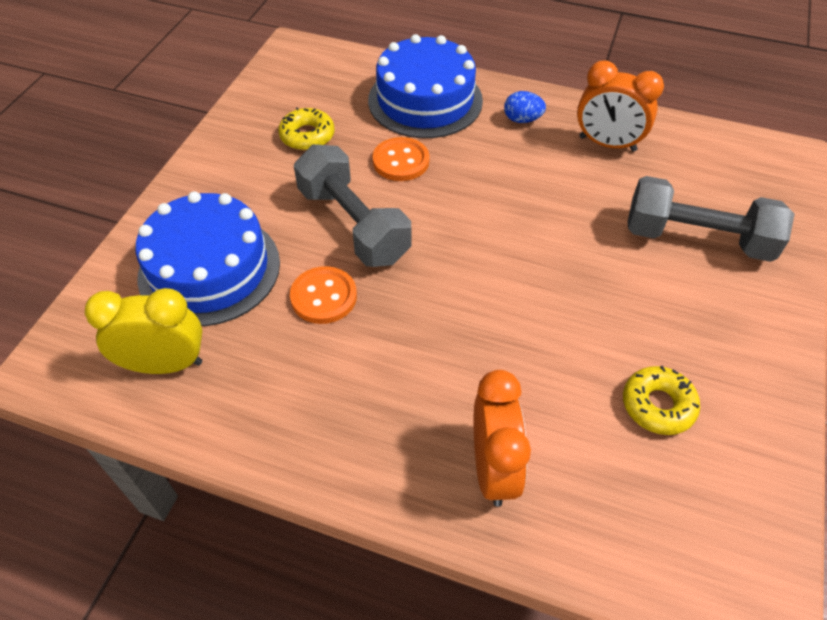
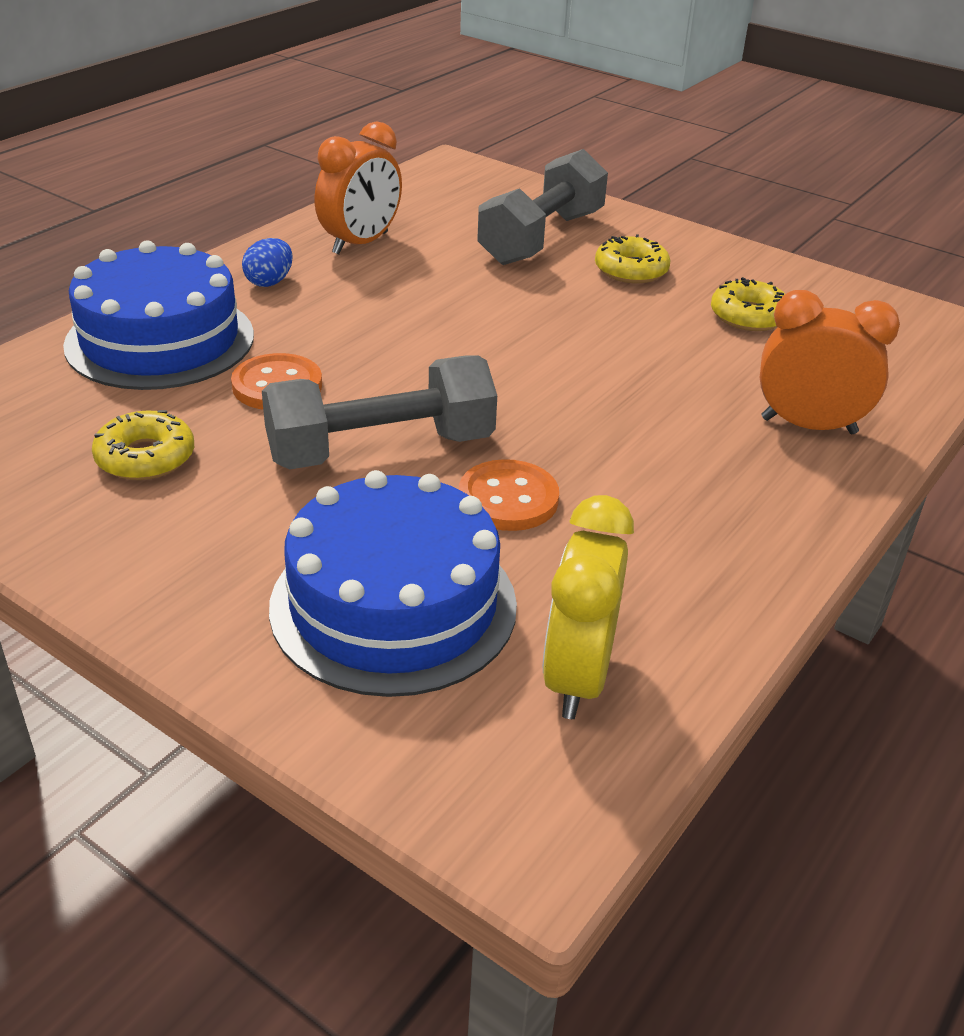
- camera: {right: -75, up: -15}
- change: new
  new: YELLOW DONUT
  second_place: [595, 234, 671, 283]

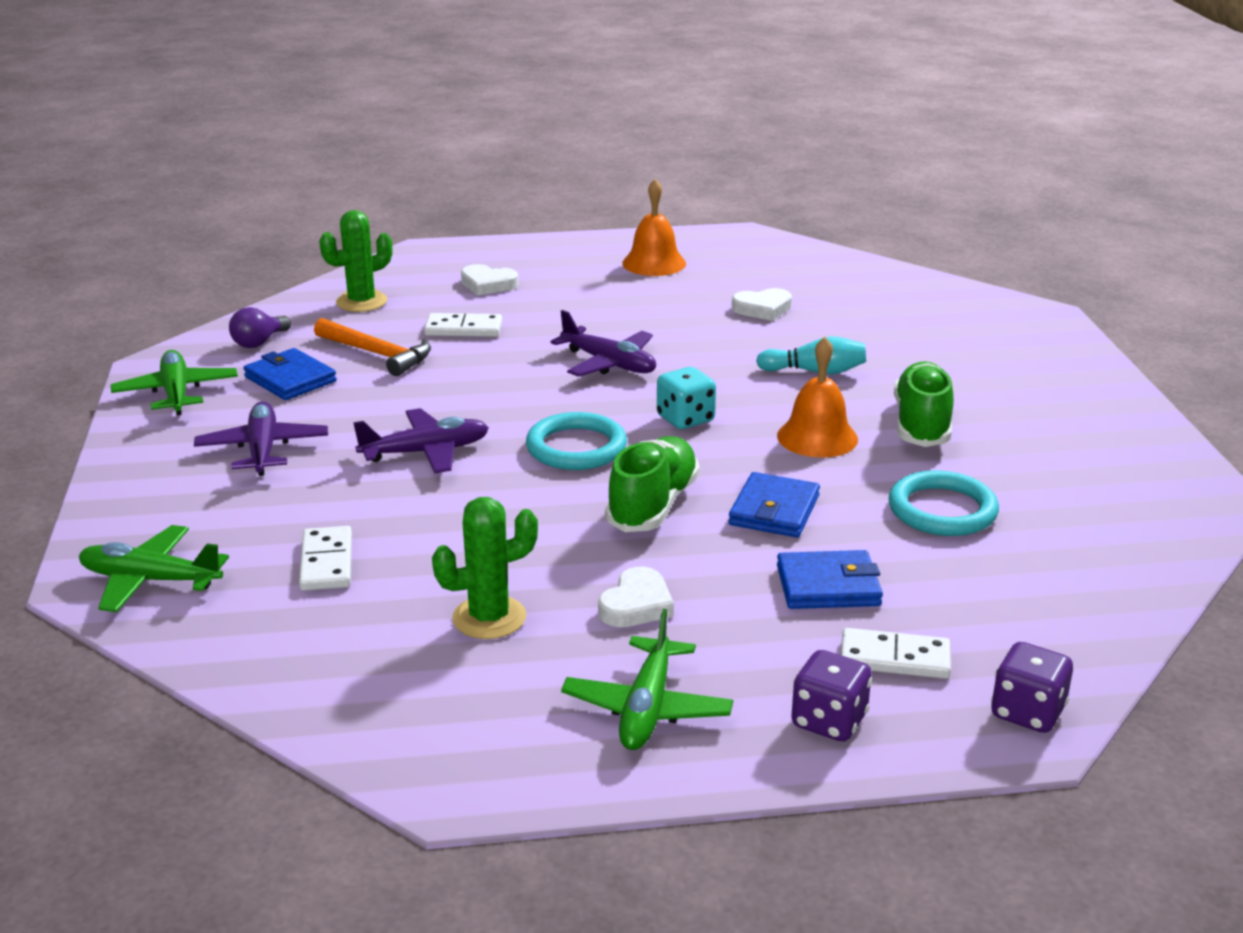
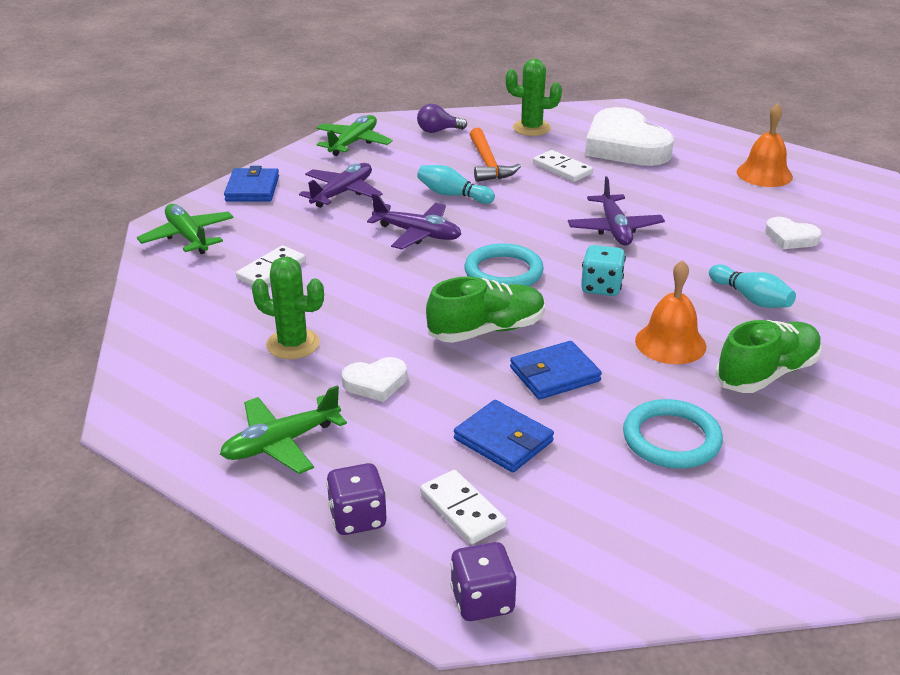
- camera: {right: 45, up: 5}
- change: new
  new: TURQUOISE BOWLING PIN
  second_place: [417, 165, 495, 204]
- change: shifted
  old: BLUE WALLET
  first_place: [244, 348, 337, 400]
  second_place: [224, 166, 279, 202]
- change: scaled
  old: WHITE HEART
  first_place: [461, 264, 518, 295]
  second_place: [585, 107, 674, 166]
  factor: 2.13

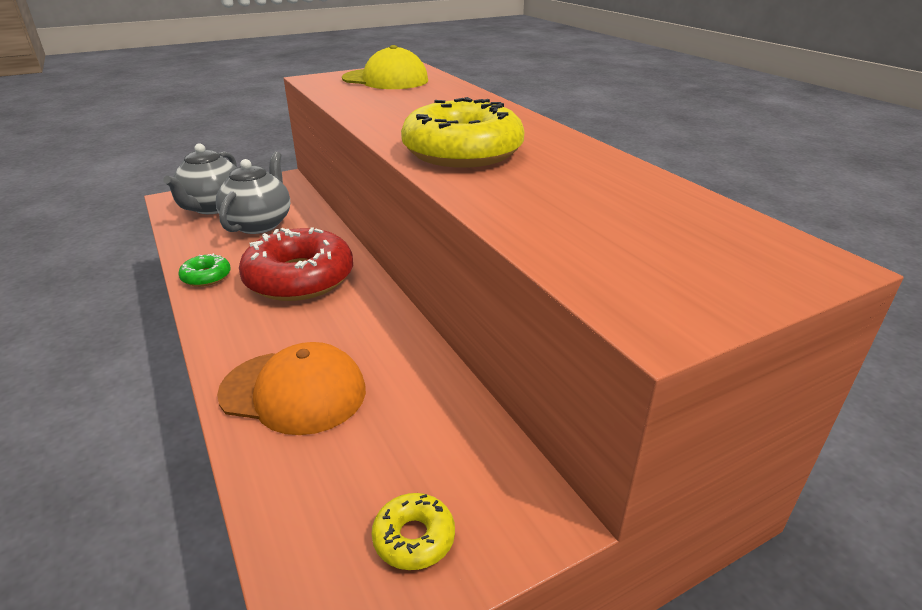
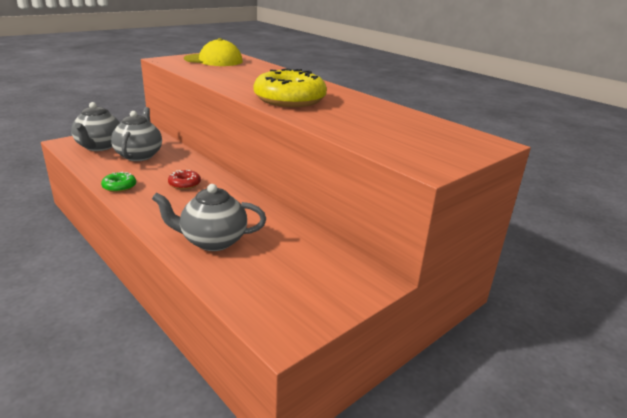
- camera: {right: -15, up: -5}
- change: gone
  old: YELLOW DONUT
  first_place: [371, 493, 455, 570]
- change: swapped
  old: ORANGE CAP
  new: GREY TEAPOT
  first_place: [217, 342, 366, 435]
  second_place: [152, 184, 266, 251]
- change: scaled
  old: RED DONUT
  first_place: [239, 227, 353, 301]
  second_place: [168, 170, 201, 190]
  factor: 0.45

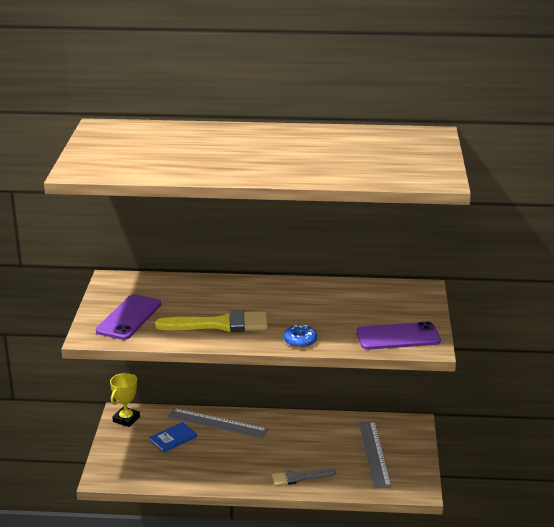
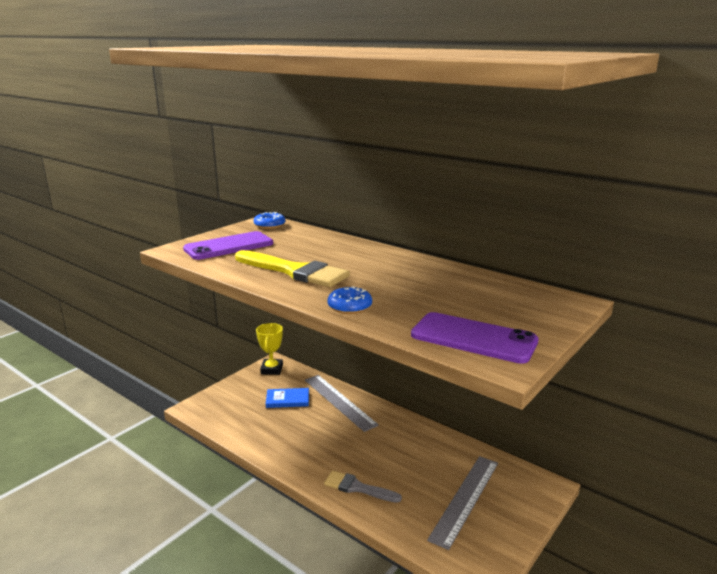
- camera: {right: 35, up: -5}
- change: new
  new: BLUE DONUT
  second_place: [254, 212, 286, 229]
- change: rotated
  old: YELLOW TROPHY
  first_place: [110, 373, 140, 427]
  second_place: [256, 323, 283, 375]
  degrees: -60

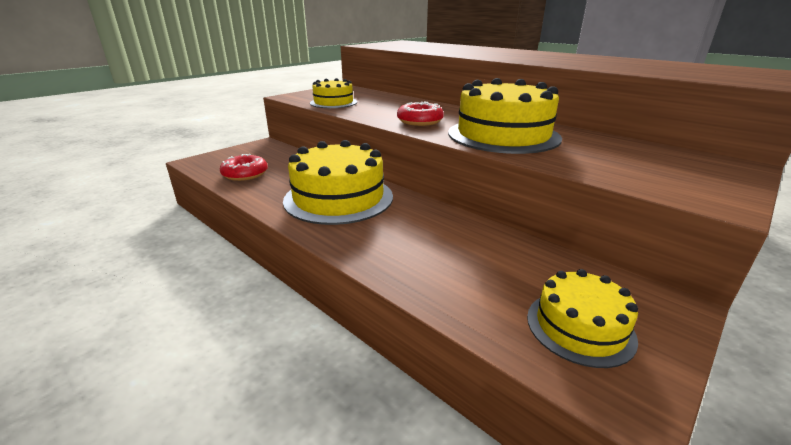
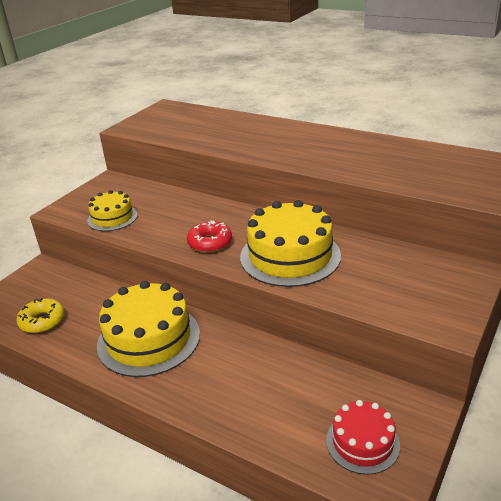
- camera: {right: -10, up: 5}
- change: repainted
  old: RED DONUT
  new: YELLOW DONUT
  first_place: [220, 154, 268, 181]
  second_place: [17, 298, 65, 333]
- change: repainted
  old: YELLOW CAKE
  new: RED CAKE
  first_place: [527, 269, 638, 368]
  second_place: [326, 400, 400, 475]

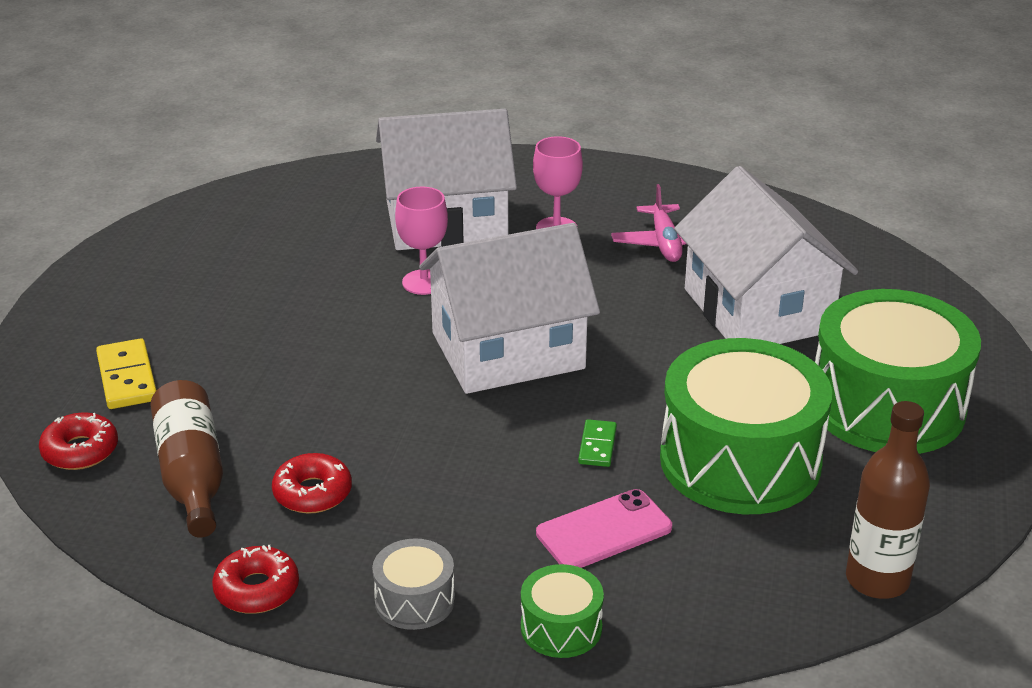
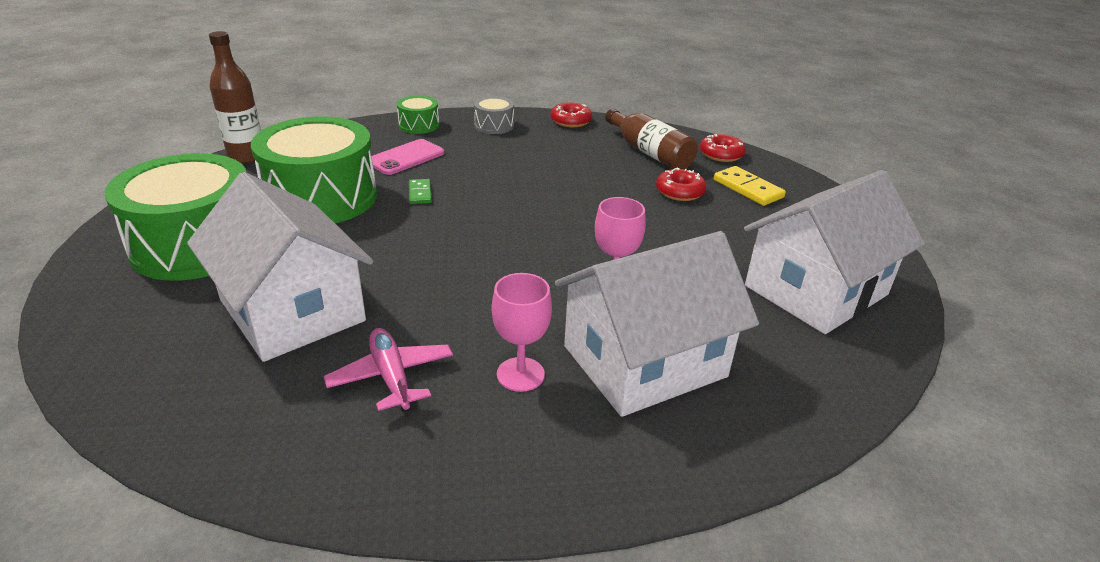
- camera: {right: 160, up: 0}
- change: shifted
  old: RED DONUT
  first_place: [272, 453, 352, 514]
  second_place: [656, 167, 707, 201]
- change: shifted
  old: WHITE HOUSE
  first_place: [419, 223, 600, 394]
  second_place: [744, 170, 925, 334]

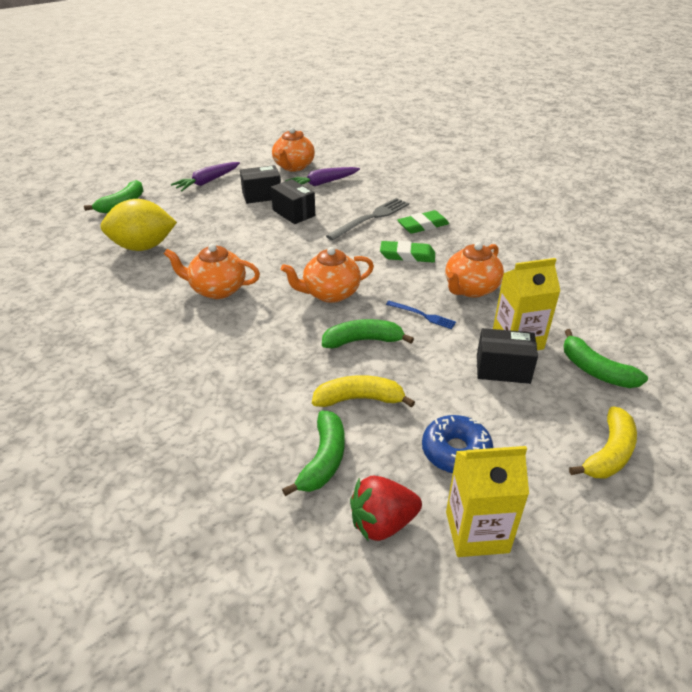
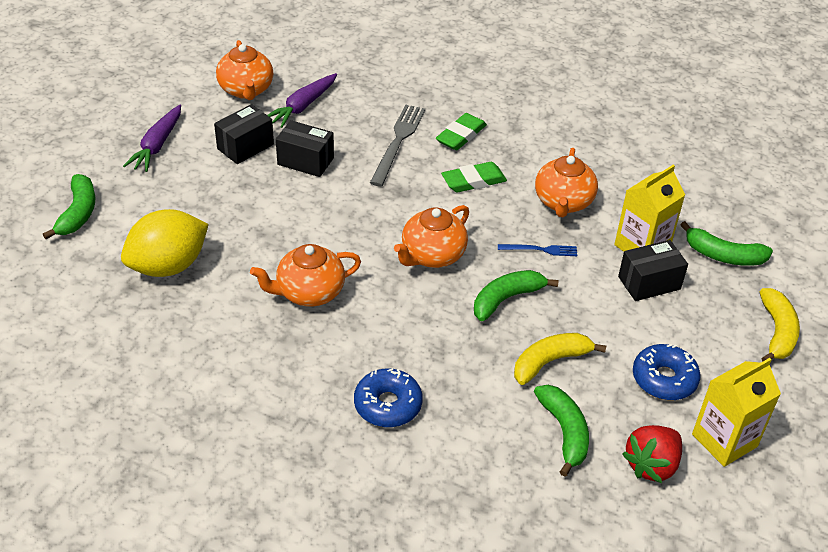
- camera: {right: -30, up: 5}
- change: new
  new: BLUE DONUT
  second_place: [354, 368, 423, 427]

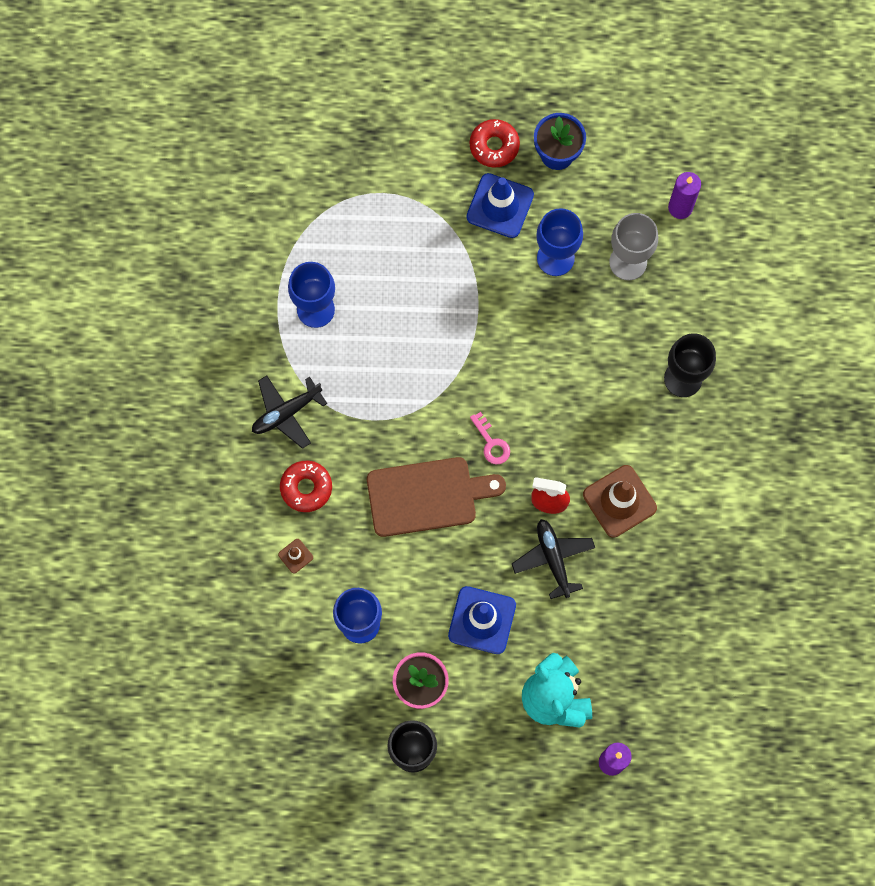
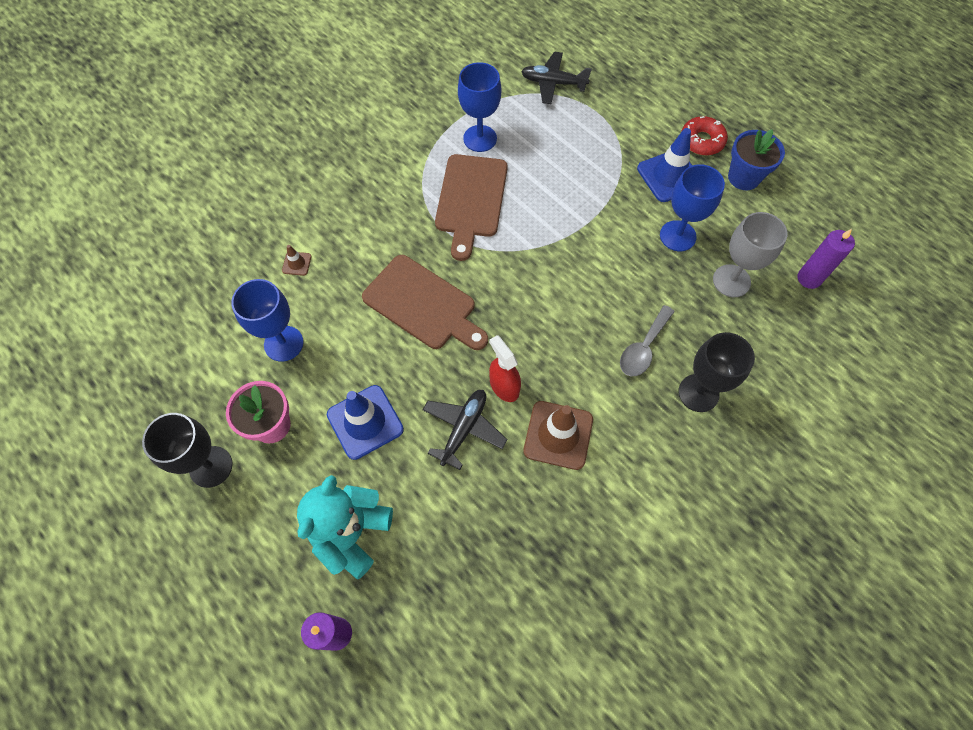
- camera: {right: 45, up: -10}
- change: gone
  old: RED DONUT
  first_place: [280, 461, 332, 512]
- change: gone
  old: PINK KEY
  first_place: [470, 412, 510, 464]
- change: new
  new: BROWN CUTTING BOARD
  second_place: [435, 154, 508, 261]
- change: new
  new: GREY SPOON
  second_place: [620, 305, 675, 376]
- change: shifted
  old: BLACK PLANE
  first_place: [252, 376, 327, 449]
  second_place: [521, 51, 592, 104]

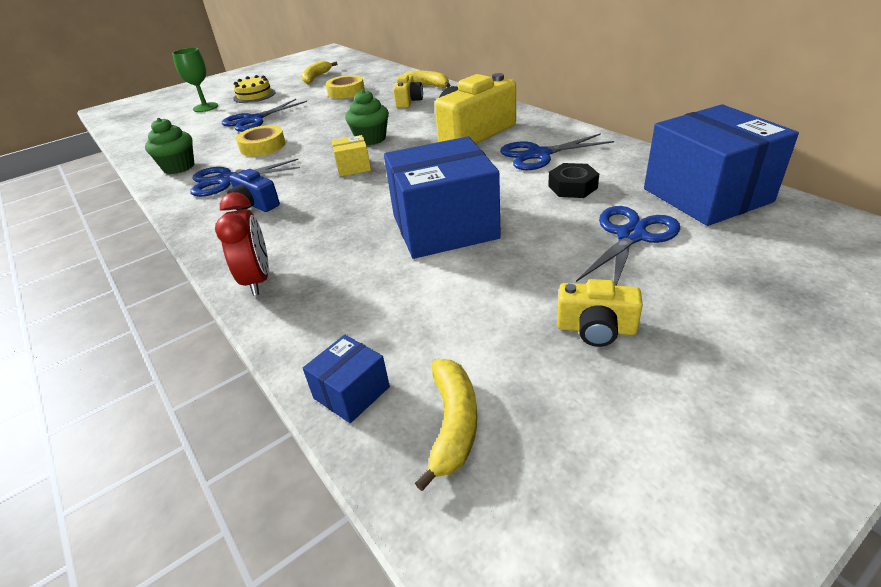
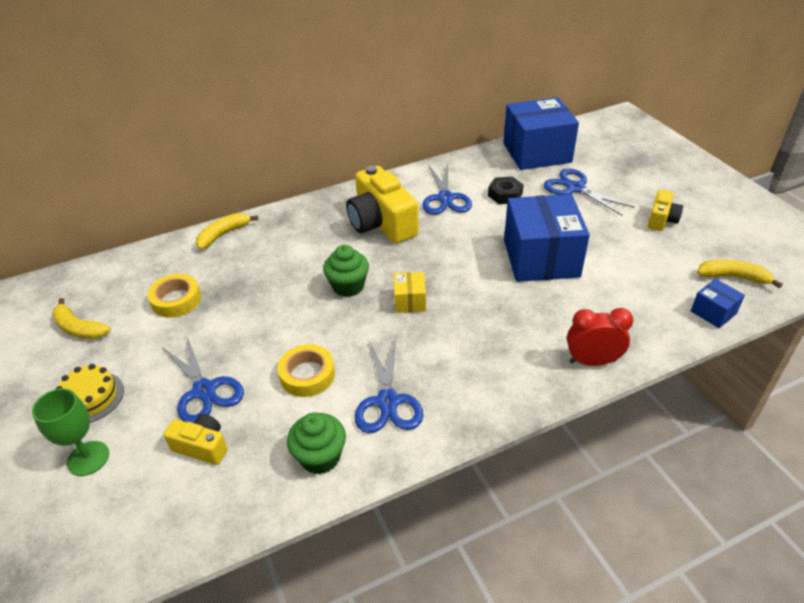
- camera: {right: -80, up: 5}
- change: gone
  old: BLUE CAMERA
  first_place: [227, 169, 280, 212]
- change: shifted
  old: YELLOW CAMERA
  first_place: [393, 75, 423, 108]
  second_place: [163, 414, 228, 465]

